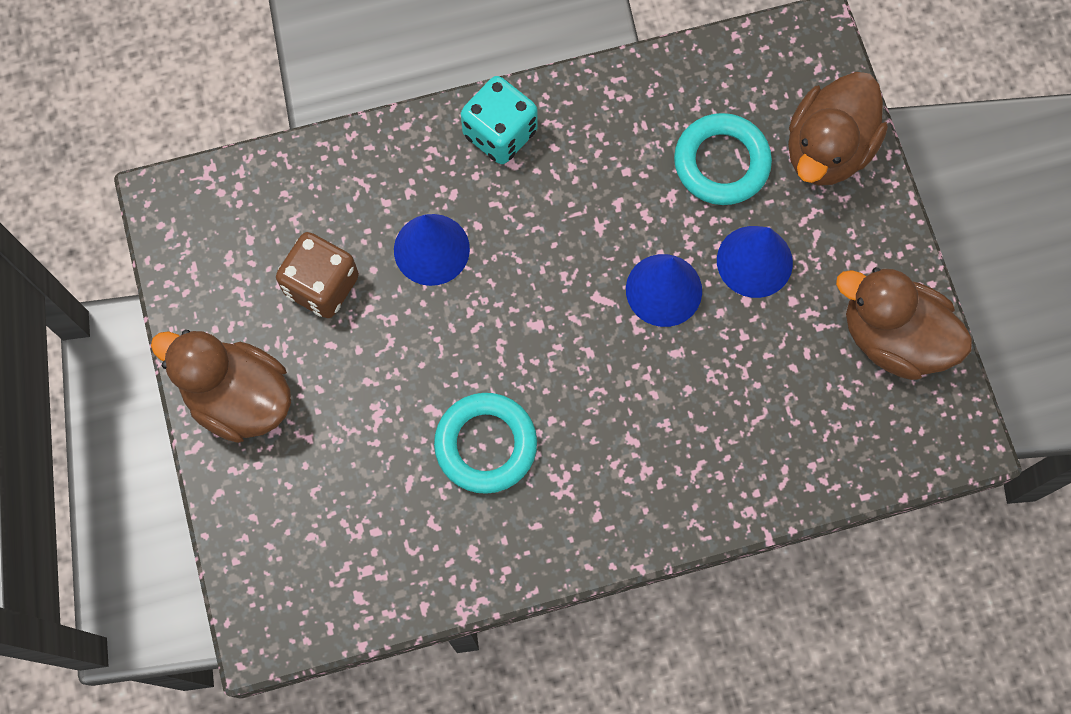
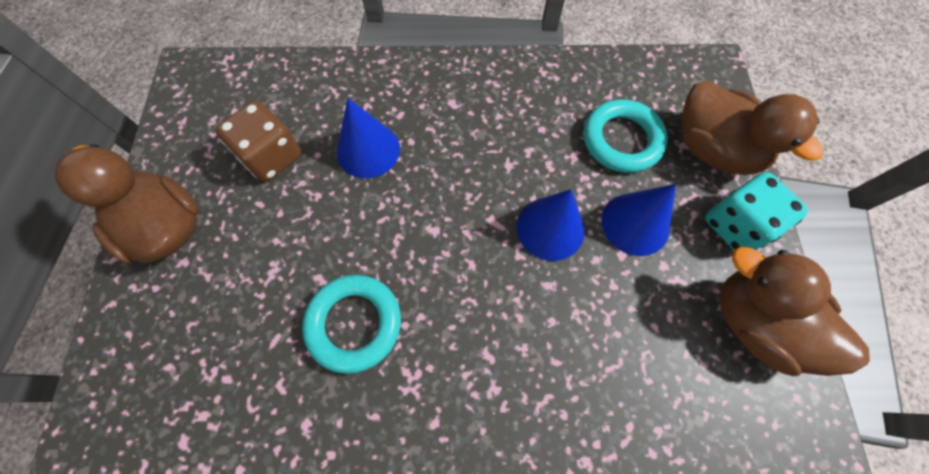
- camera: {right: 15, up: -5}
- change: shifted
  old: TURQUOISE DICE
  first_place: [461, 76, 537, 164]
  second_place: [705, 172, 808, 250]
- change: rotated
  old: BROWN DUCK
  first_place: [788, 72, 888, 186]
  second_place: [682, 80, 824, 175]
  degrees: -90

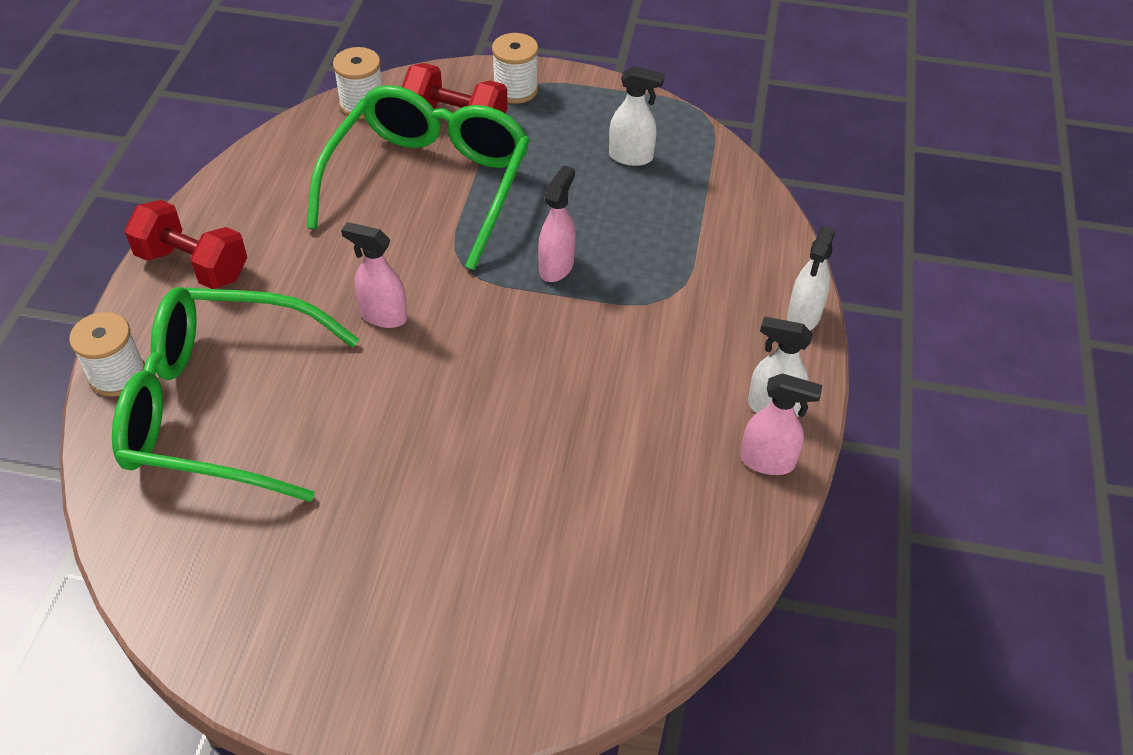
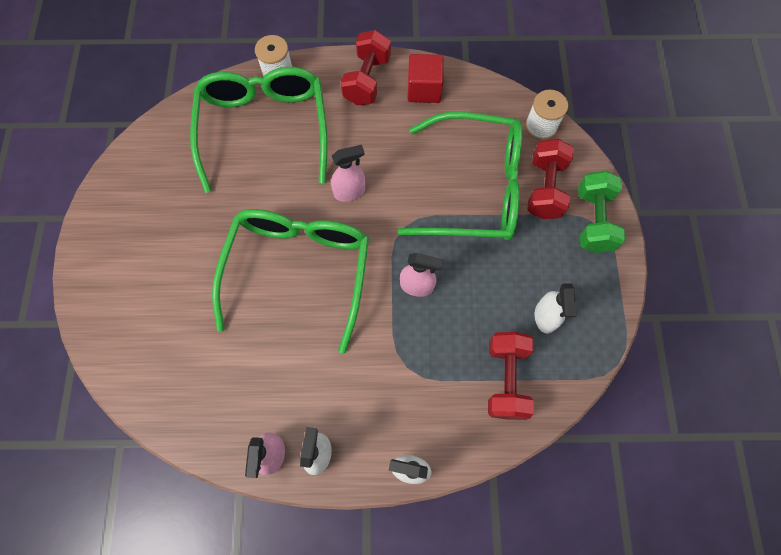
- camera: {right: 80, up: 20}
- change: new
  new: GREEN GLASSES
  second_place: [212, 209, 369, 354]
- change: new
  new: RED CUBE
  second_place: [407, 54, 444, 103]
- change: new
  new: RED DUMBBELL
  second_place: [488, 332, 534, 420]
- change: swapped
  old: WHITE SPOOL
  new: GREEN DUMBBELL
  first_place: [492, 33, 538, 104]
  second_place: [578, 170, 625, 253]
- change: rotated
  old: PINK SPRAY BOTTLE
  first_place: [341, 222, 407, 328]
  second_place: [331, 145, 365, 202]
  degrees: 60

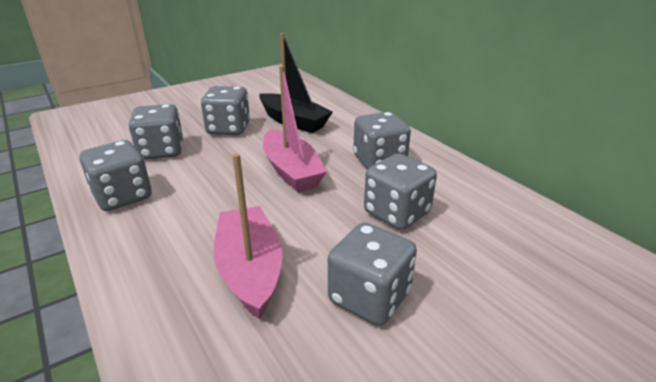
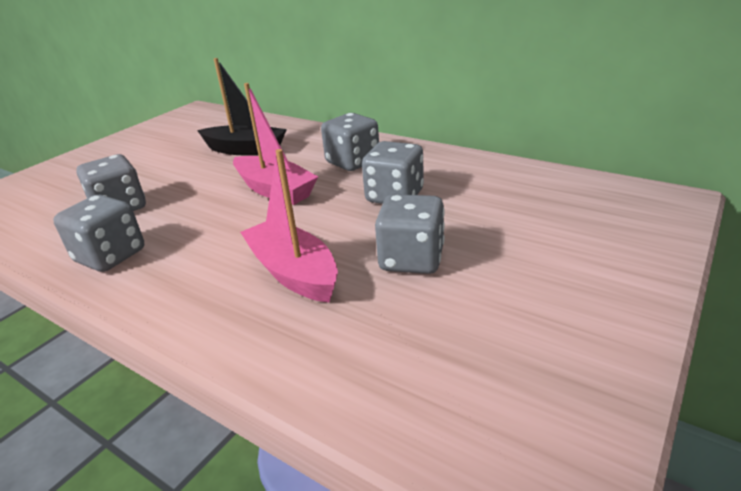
- camera: {right: -20, up: 0}
- change: gone
  old: GREY DICE
  first_place: [201, 86, 250, 135]

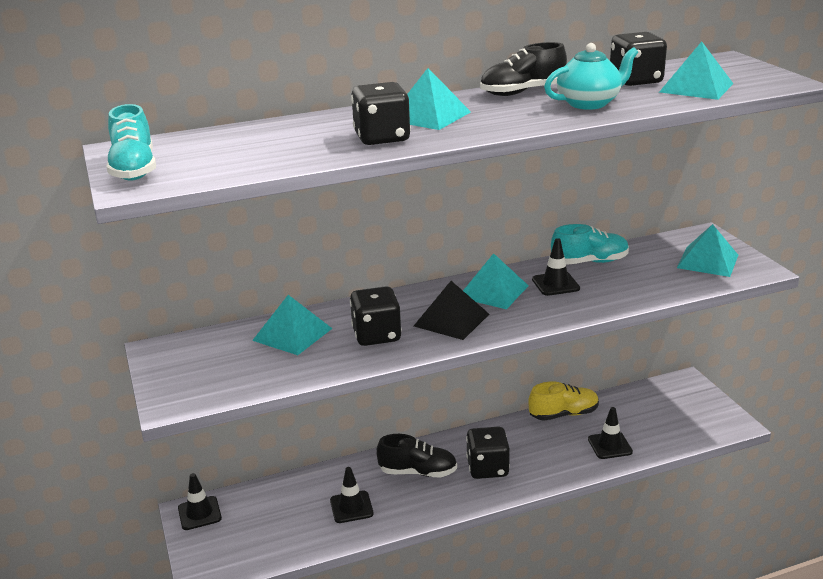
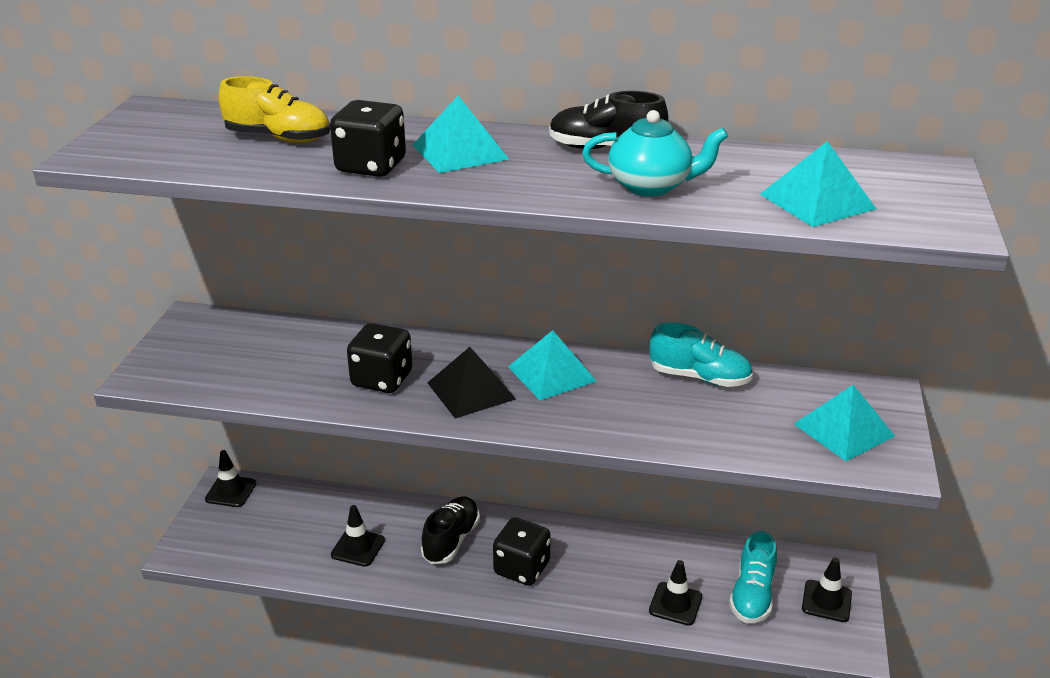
- camera: {right: 30, up: 5}
- change: gone
  old: TURQUOISE PYRAMID
  first_place: [252, 295, 332, 355]
- change: gone
  old: BLACK DICE
  first_place: [610, 32, 667, 86]
- change: shifted
  old: TURQUOISE SHOE
  first_place: [107, 104, 156, 181]
  second_place: [729, 531, 777, 623]
- change: shifted
  old: YELLOW SHOE
  first_place: [528, 381, 599, 421]
  second_place: [219, 76, 330, 143]
- change: shifted
  old: BLACK TRAFFIC CONE
  first_place: [532, 238, 580, 296]
  second_place: [802, 557, 852, 622]
- change: rotated
  old: BLACK SHOE
  first_place: [376, 434, 457, 478]
  second_place: [421, 496, 480, 564]
  degrees: -105

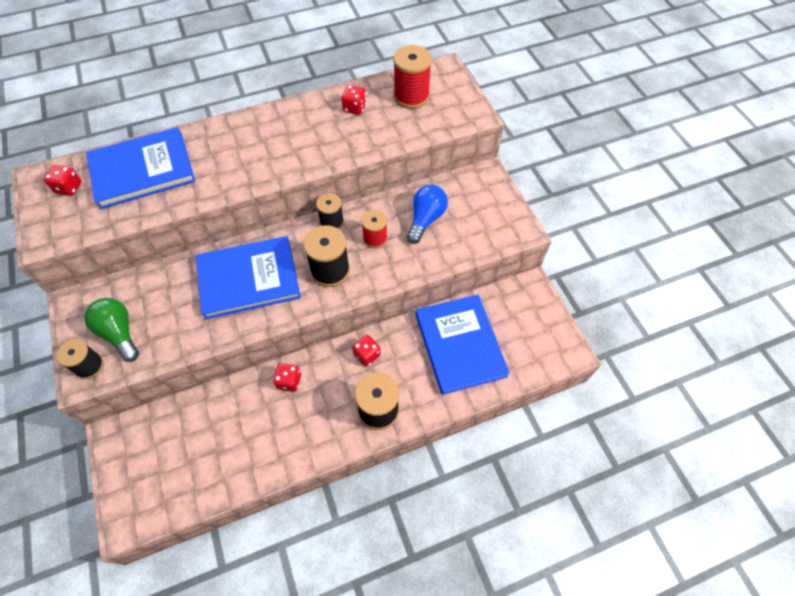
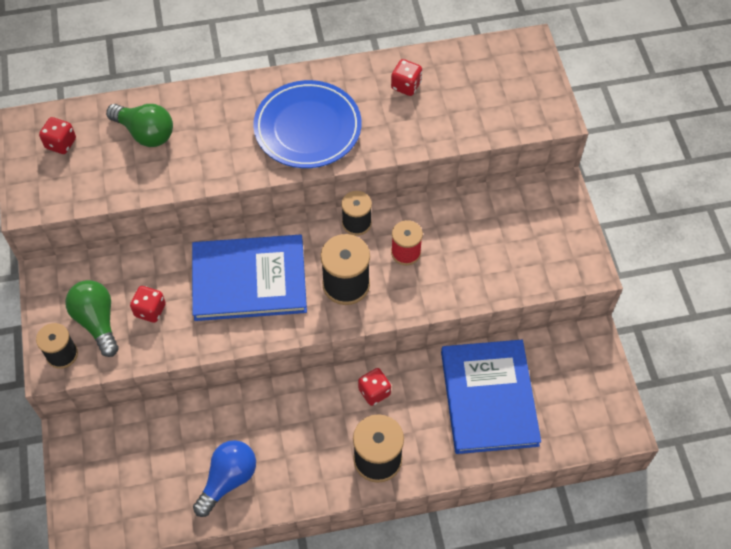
- camera: {right: 10, up: 0}
- change: gone
  old: RED SPOOL
  first_place: [393, 45, 432, 109]
- change: new
  new: BLUE PLATE
  second_place: [253, 80, 361, 168]
- change: shifted
  old: RED DICE
  first_place: [273, 363, 301, 392]
  second_place: [130, 286, 166, 323]
- change: shifted
  old: BLUE LIGHT BULB
  first_place: [407, 185, 448, 244]
  second_place: [193, 440, 256, 517]
- change: swapped
  old: BLUE BOOK
  new: GREEN LIGHT BULB
  first_place: [86, 127, 195, 209]
  second_place: [106, 104, 173, 147]

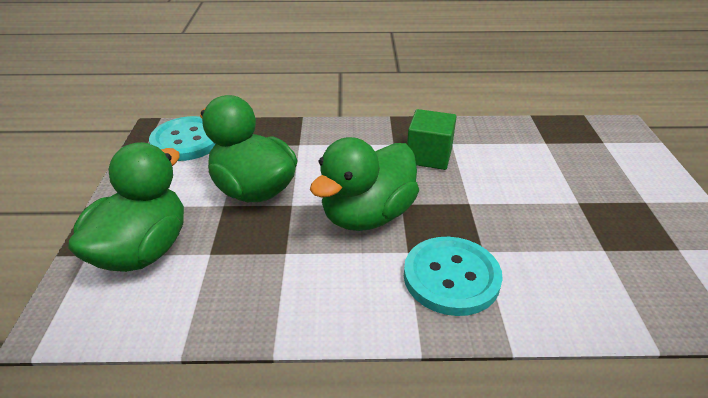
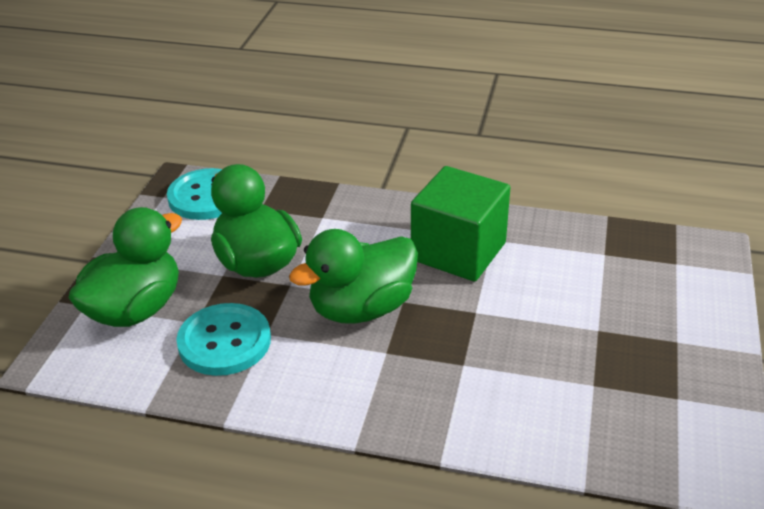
- camera: {right: 15, up: 0}
- change: shifted
  old: TURQUOISE BUTTON
  first_place: [404, 237, 503, 316]
  second_place: [176, 303, 271, 376]
- change: scaled
  old: GREEN CUBE
  first_place: [407, 109, 457, 170]
  second_place: [411, 166, 510, 281]
  factor: 1.57

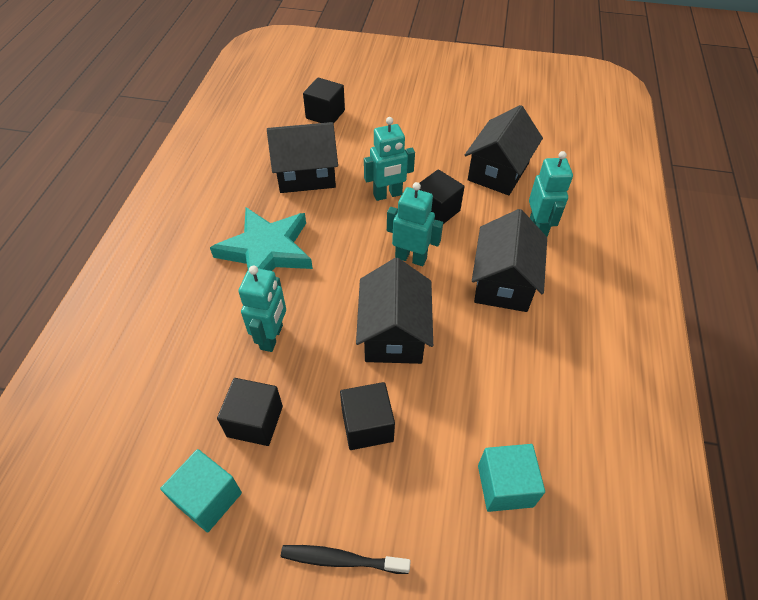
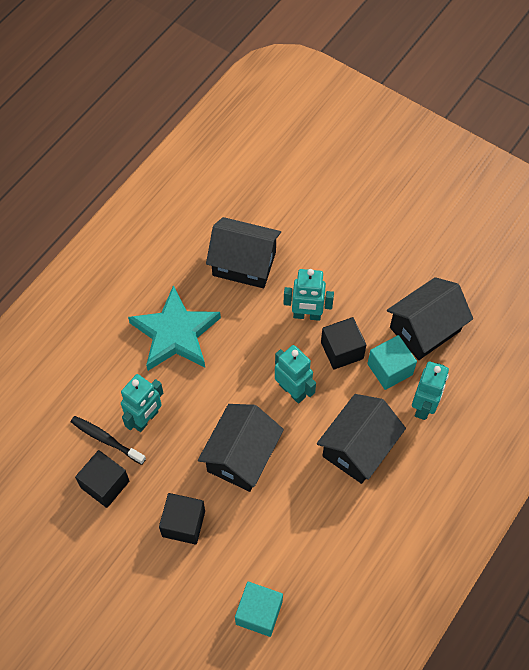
- camera: {right: 25, up: 10}
- change: gone
  old: BLACK CUBE
  first_place: [303, 77, 345, 123]
- change: shifted
  old: TURQUOISE CUBE
  first_place: [160, 449, 242, 533]
  second_place: [367, 335, 417, 390]
- change: shifted
  old: BLACK TOOTHBRUSH
  first_place: [281, 545, 411, 574]
  second_place: [71, 416, 146, 465]

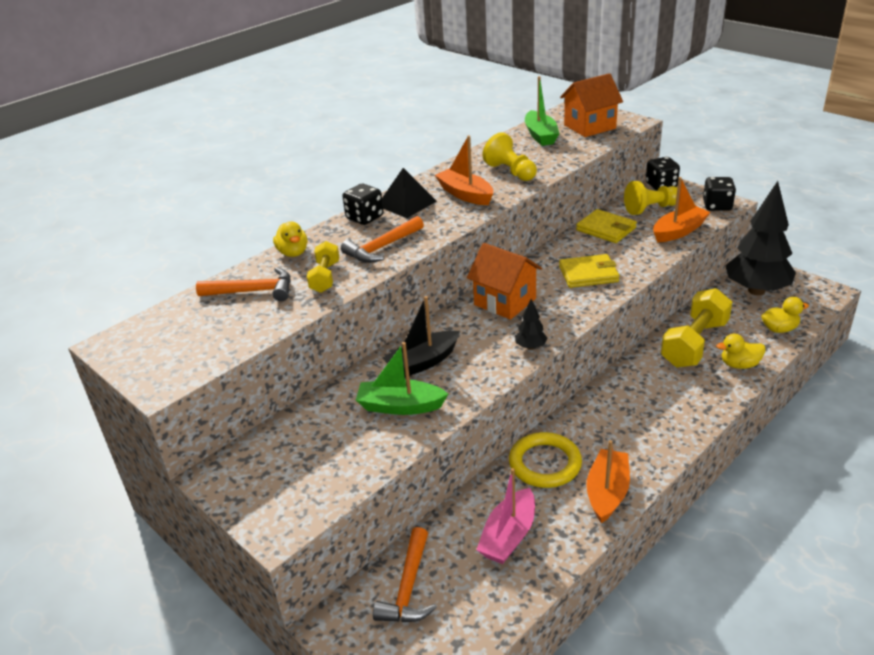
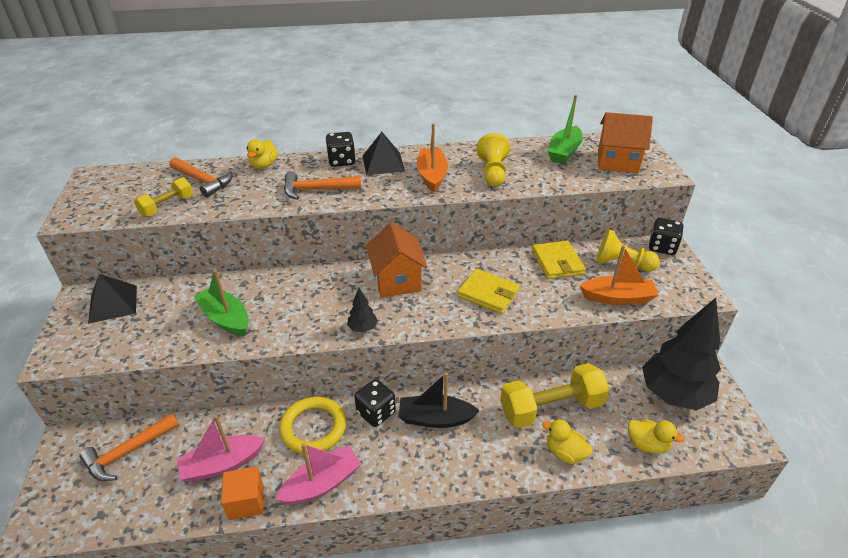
- camera: {right: 35, up: 5}
- change: new
  new: BLACK PYRAMID
  second_place: [88, 274, 137, 324]
- change: new
  new: ORANGE CUBE
  second_place: [221, 467, 264, 520]
- change: shifted
  old: YELLOW DUMBBELL
  first_place: [307, 241, 339, 293]
  second_place: [134, 177, 193, 217]
- change: shifted
  old: BLACK BOAT
  first_place: [382, 296, 460, 377]
  second_place: [399, 373, 479, 428]
- change: shifted
  old: BLACK DICE
  first_place: [703, 177, 736, 211]
  second_place: [354, 379, 396, 427]
- change: repainted
  old: ORANGE BOAT
  new: PINK BOAT
  first_place: [587, 440, 630, 523]
  second_place: [276, 443, 361, 505]

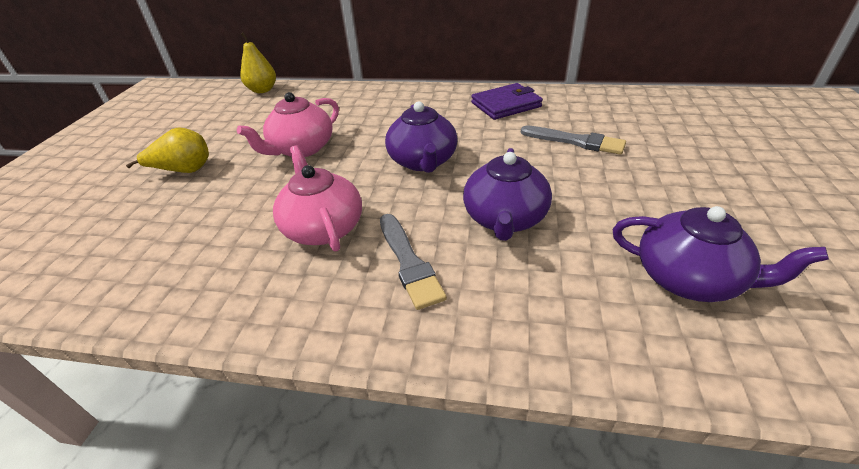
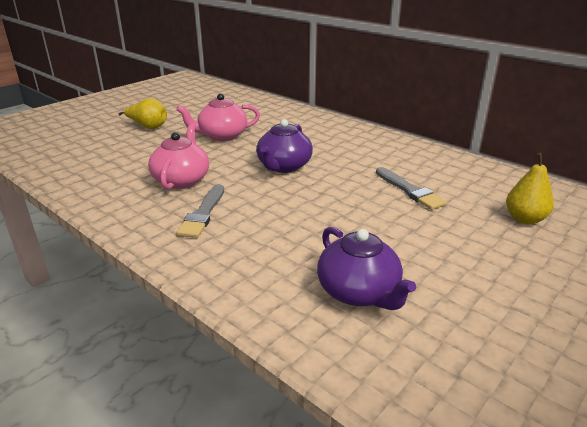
- camera: {right: 30, up: -10}
- change: gone
  old: PURPLE TEAPOT
  first_place: [463, 148, 552, 241]
- change: gone
  old: PURPLE WALLET
  first_place: [471, 83, 543, 120]
- change: shifted
  old: YELLOW PEAR
  first_place: [240, 32, 276, 93]
  second_place: [506, 153, 554, 224]

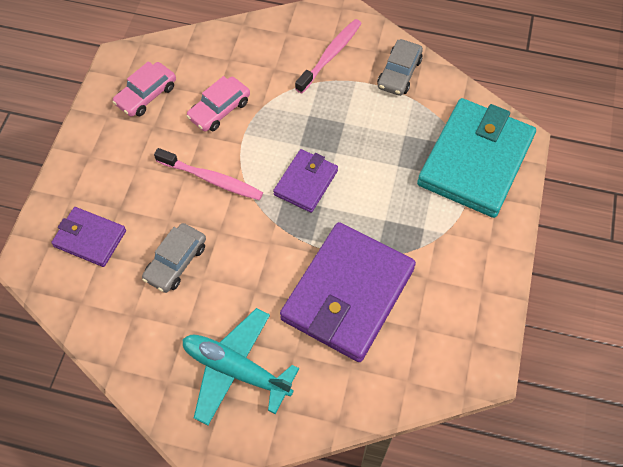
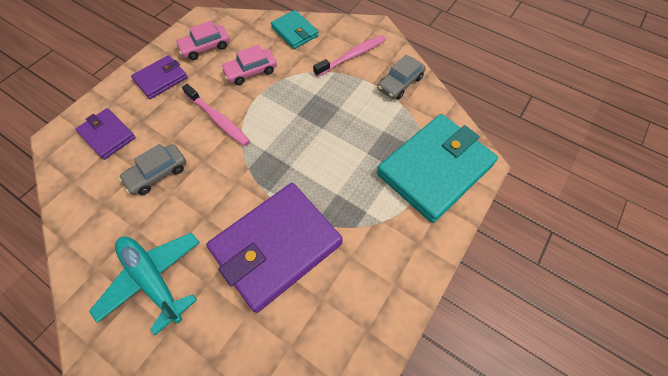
- camera: {right: 20, up: 0}
- change: new
  new: TURQUOISE WALLET
  second_place: [271, 10, 319, 49]
- change: shifted
  old: PURPLE WALLET
  first_place: [273, 149, 338, 213]
  second_place: [131, 55, 188, 99]

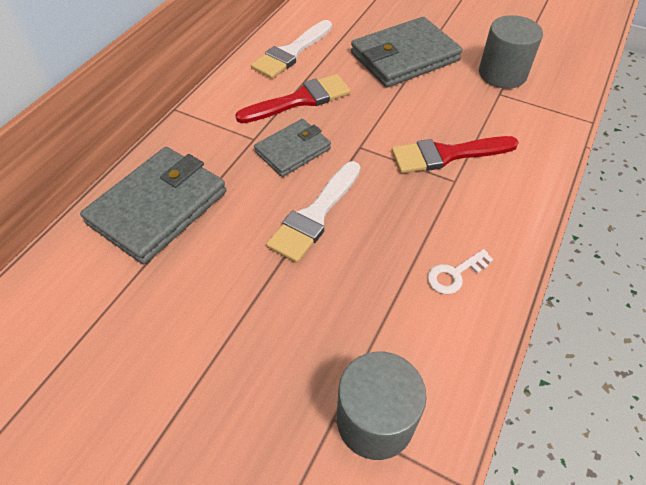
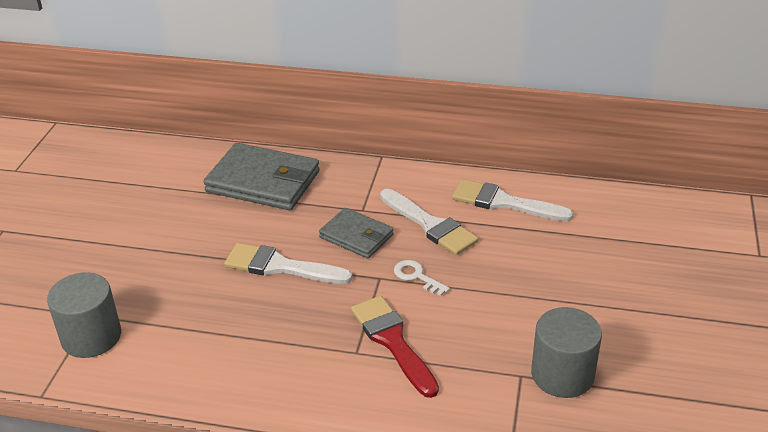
- camera: {right: 75, up: -15}
- change: gone
  old: GREY WALLET
  first_place: [351, 17, 463, 88]
- change: shifted
  old: WHITE KEY
  first_place: [427, 249, 493, 294]
  second_place: [394, 260, 450, 296]
- change: repainted
  old: RED BRUSH
  new: WHITE BRUSH
  first_place: [235, 74, 351, 123]
  second_place: [380, 189, 478, 255]

